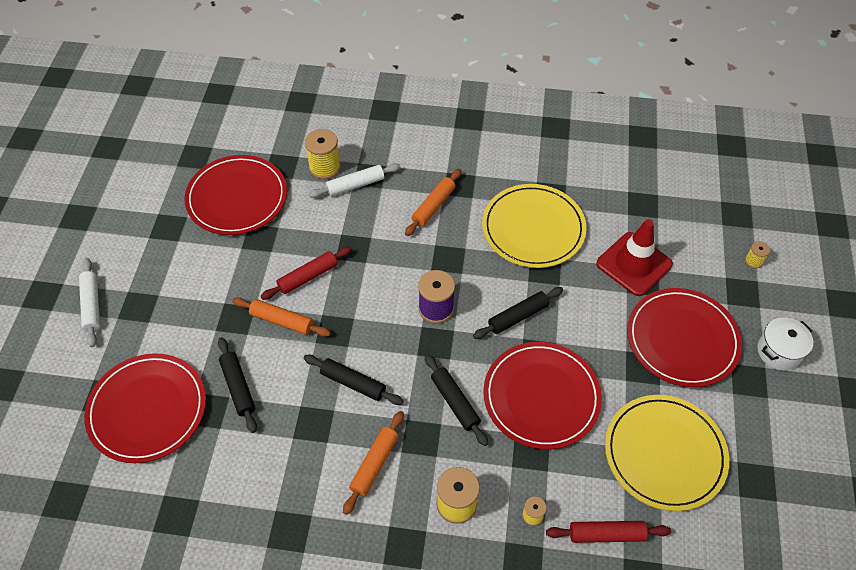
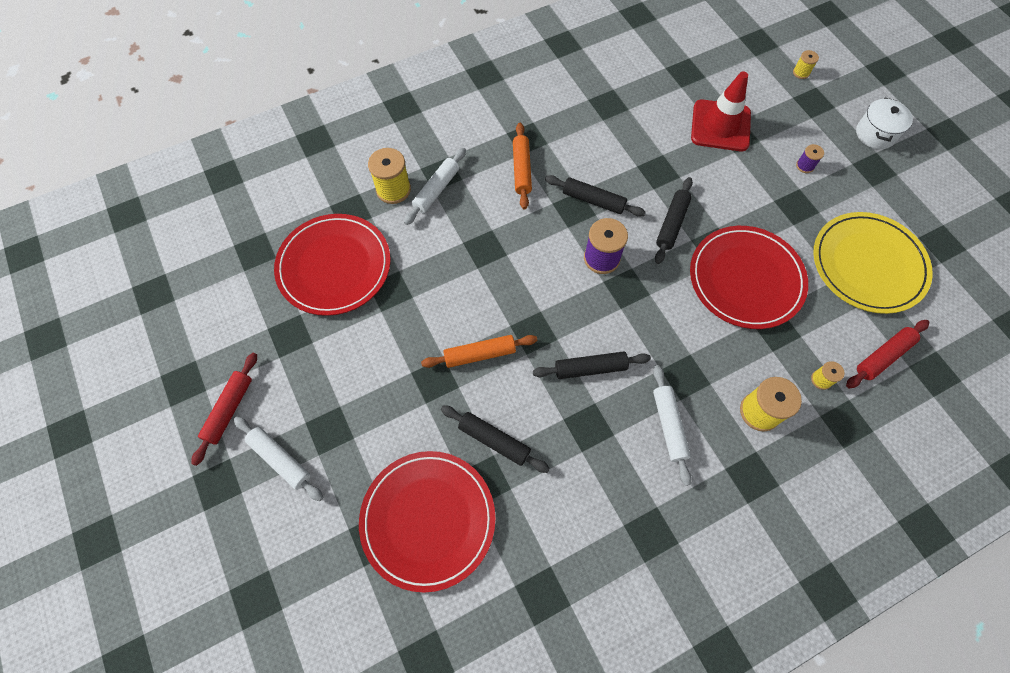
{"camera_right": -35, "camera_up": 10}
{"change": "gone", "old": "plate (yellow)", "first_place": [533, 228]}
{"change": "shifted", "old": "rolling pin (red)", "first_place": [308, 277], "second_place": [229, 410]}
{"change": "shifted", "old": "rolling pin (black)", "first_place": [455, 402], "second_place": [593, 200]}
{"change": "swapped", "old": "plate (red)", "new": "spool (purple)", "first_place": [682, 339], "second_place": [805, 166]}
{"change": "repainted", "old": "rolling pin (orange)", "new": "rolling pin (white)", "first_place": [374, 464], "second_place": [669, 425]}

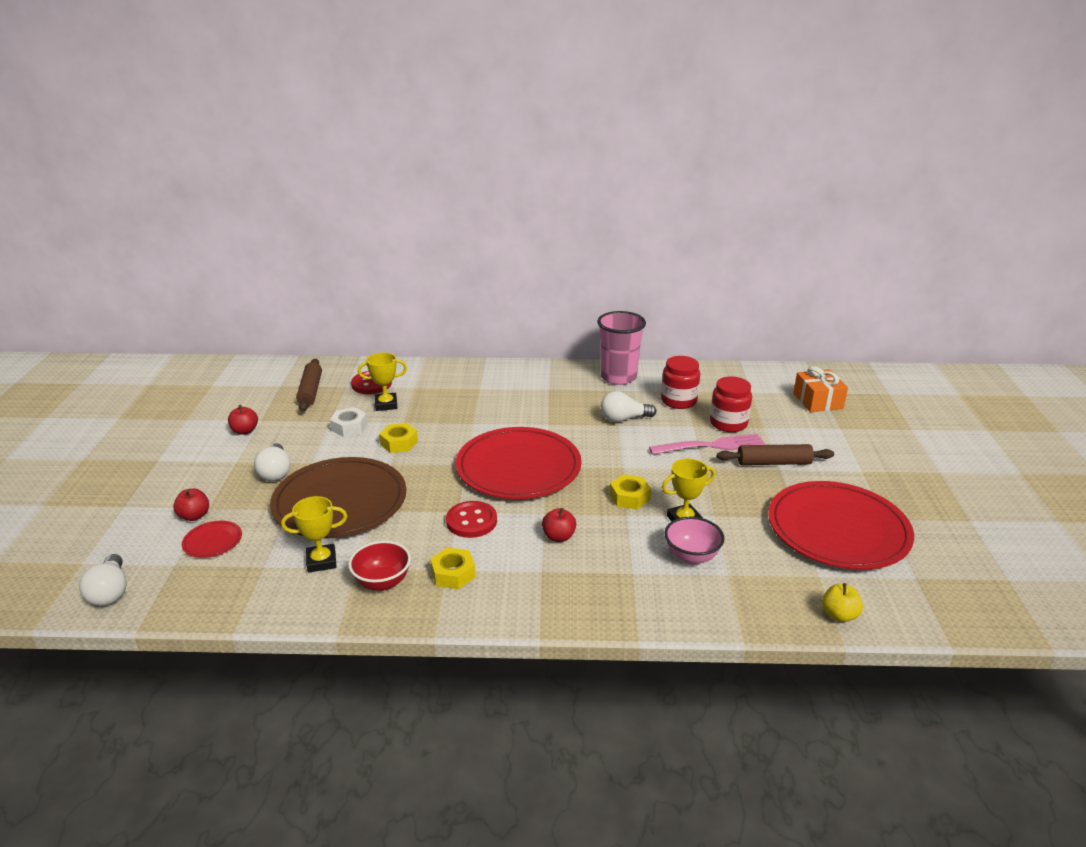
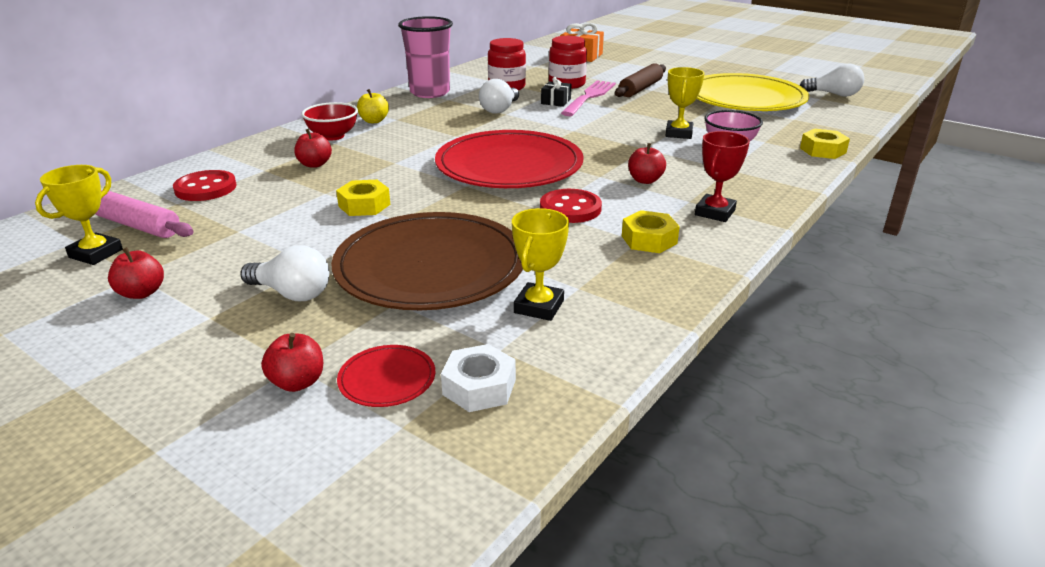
{"camera_right": -55, "camera_up": 0}
{"change": "new", "new": "apple (red)", "second_place": [315, 164]}
{"change": "new", "new": "gift (black)", "second_place": [556, 101]}
{"change": "new", "new": "trophy (red)", "second_place": [715, 212]}
{"change": "shifted", "old": "light bulb (white)", "first_place": [110, 592], "second_place": [833, 94]}
{"change": "shifted", "old": "nut (white)", "first_place": [349, 427], "second_place": [479, 387]}
{"change": "shifted", "old": "bowl (red)", "first_place": [382, 582], "second_place": [333, 136]}
{"change": "shifted", "old": "trophy (yellow)", "first_place": [386, 405], "second_place": [96, 253]}
{"change": "shifted", "old": "nut (yellow)", "first_place": [629, 497], "second_place": [823, 150]}
{"change": "shifted", "old": "apple (yellow)", "first_place": [839, 615], "second_place": [374, 121]}
{"change": "repainted", "old": "rolling pin (brown)", "new": "rolling pin (pink)", "first_place": [310, 391], "second_place": [137, 226]}
{"change": "repainted", "old": "plate (red)", "new": "plate (yellow)", "first_place": [838, 529], "second_place": [745, 98]}

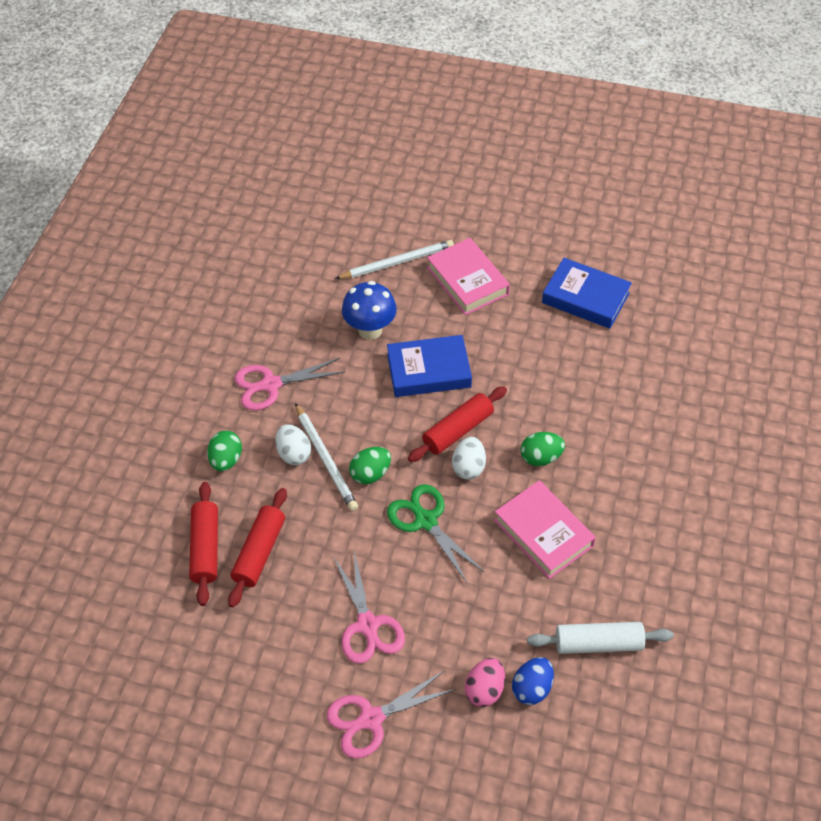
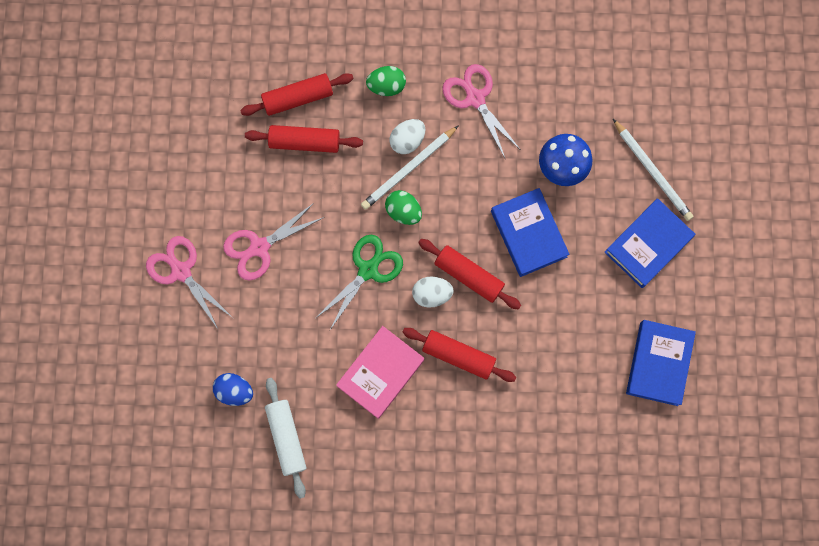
{"camera_right": 75, "camera_up": 25}
{"change": "gone", "old": "egg (pink)", "first_place": [484, 690]}
{"change": "swapped", "old": "egg (green)", "new": "rolling pin (red)", "first_place": [540, 457], "second_place": [458, 355]}
{"change": "repainted", "old": "book (pink)", "new": "book (blue)", "first_place": [467, 281], "second_place": [648, 244]}

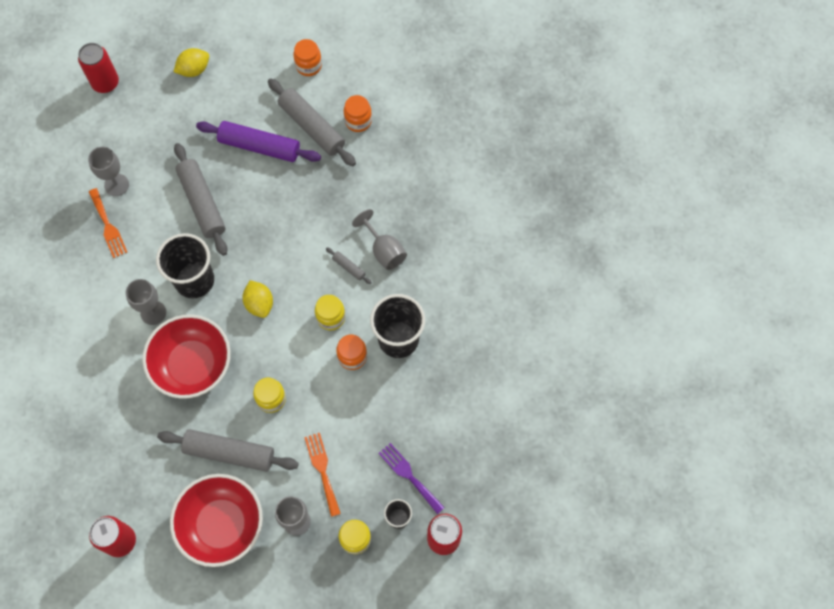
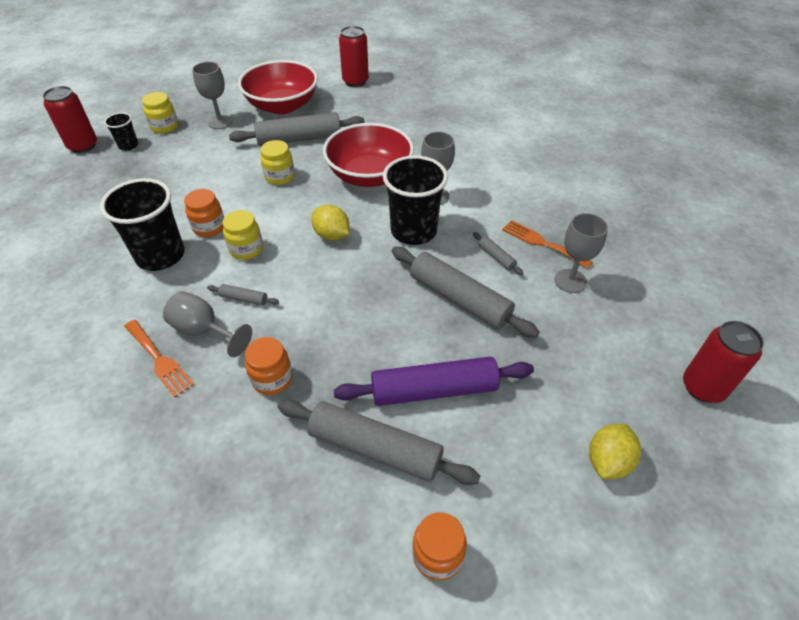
{"camera_right": 155, "camera_up": -20}
{"change": "gone", "old": "fork (purple)", "first_place": [409, 475]}
{"change": "new", "new": "rolling pin (grey)", "second_place": [496, 257]}
{"change": "shifted", "old": "fork (orange)", "first_place": [322, 470], "second_place": [159, 360]}
{"change": "shifted", "old": "jar (orange)", "first_place": [358, 121], "second_place": [272, 379]}

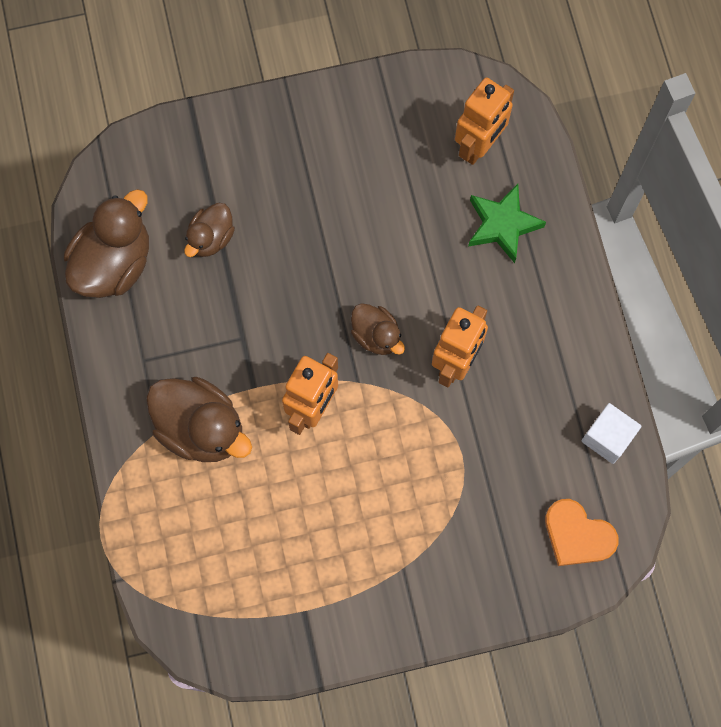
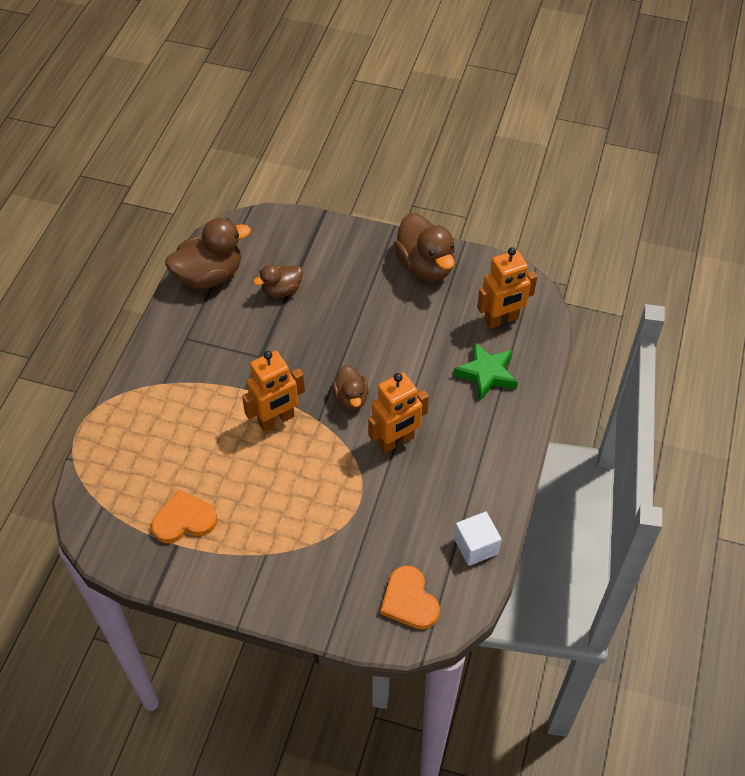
{"camera_right": 30, "camera_up": -20}
{"change": "new", "new": "heart (orange)", "second_place": [184, 520]}
{"change": "shifted", "old": "duck (brown)", "first_place": [201, 428], "second_place": [425, 266]}

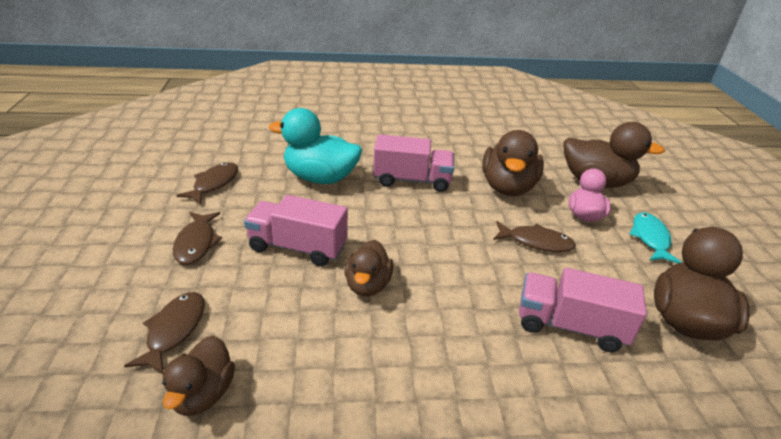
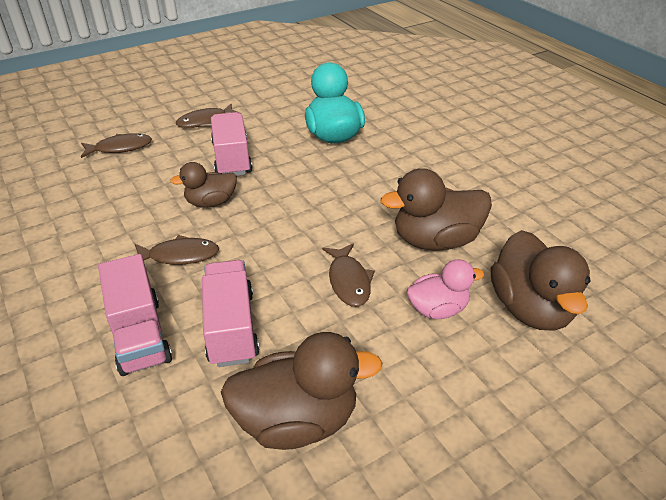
{"camera_right": 65, "camera_up": 5}
{"change": "gone", "old": "duck (brown)", "first_place": [203, 394]}
{"change": "gone", "old": "fish (turquoise)", "first_place": [650, 238]}
{"change": "shifted", "old": "fish (brown)", "first_place": [214, 183], "second_place": [180, 256]}
{"change": "shifted", "old": "truck (pink)", "first_place": [412, 180], "second_place": [140, 335]}

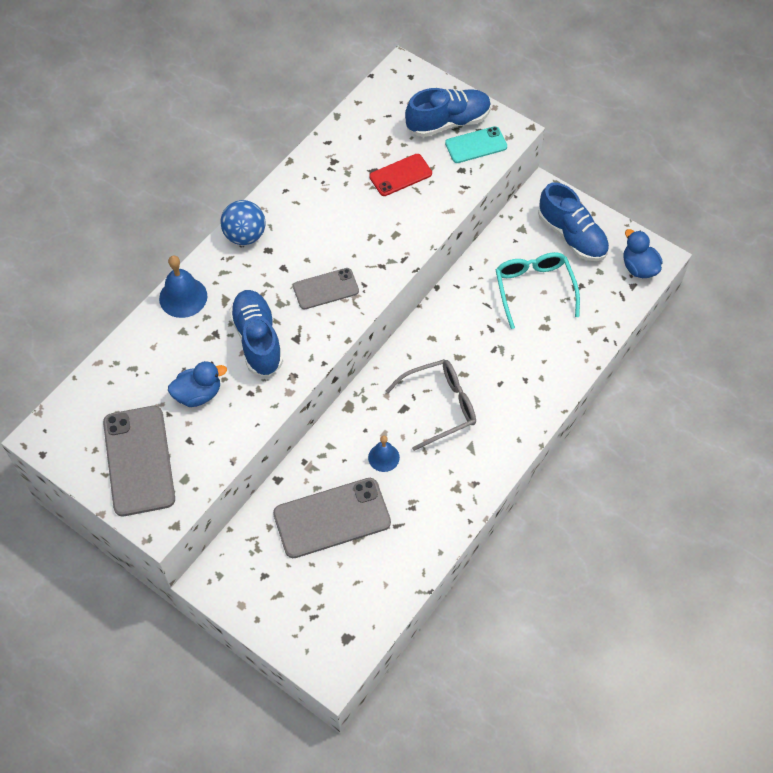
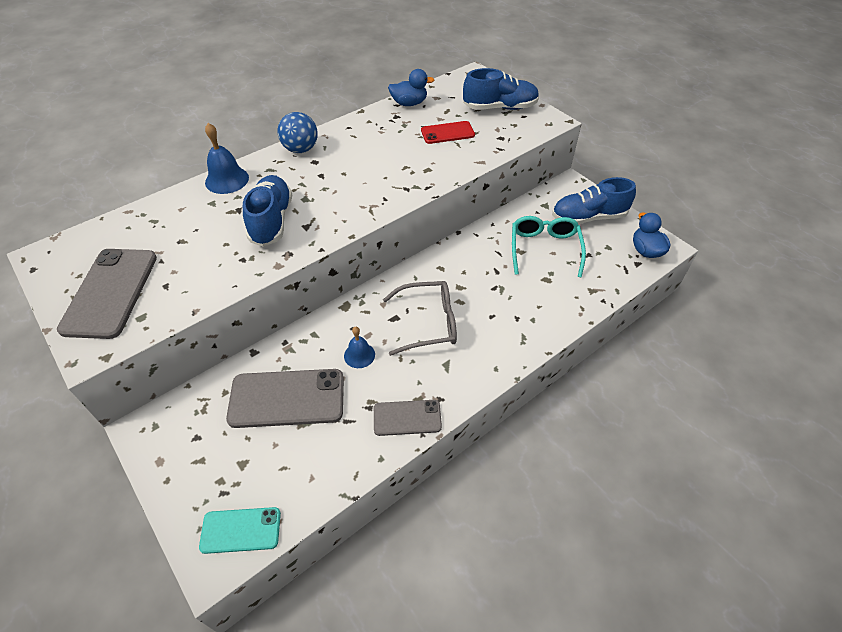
{"camera_right": 15, "camera_up": -10}
{"change": "shifted", "old": "duck (blue)", "first_place": [198, 394], "second_place": [409, 103]}
{"change": "shifted", "old": "phone (grey)", "first_place": [326, 289], "second_place": [407, 418]}
{"change": "shifted", "old": "phone (turquoise)", "first_place": [476, 145], "second_place": [241, 530]}
{"change": "rotated", "old": "shoe (blue)", "first_place": [572, 236], "second_place": [588, 217], "degrees": 105}

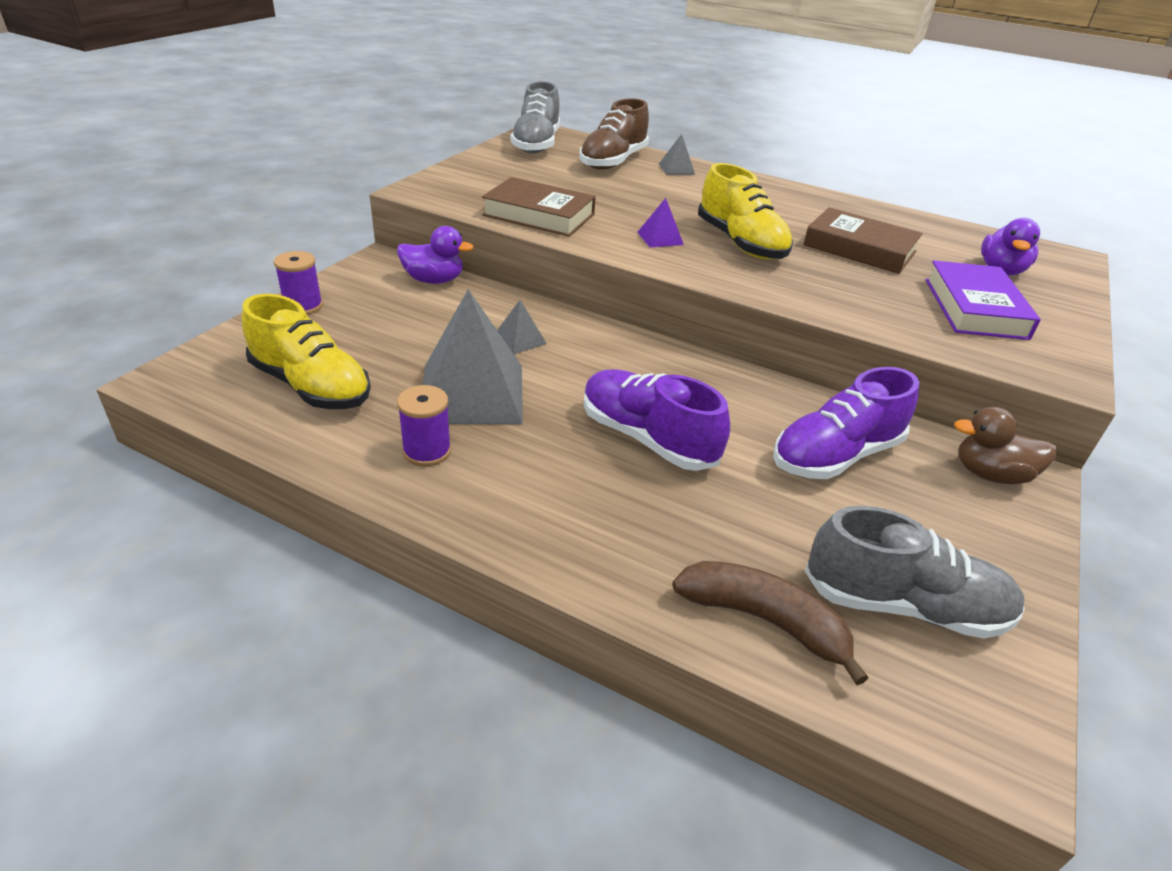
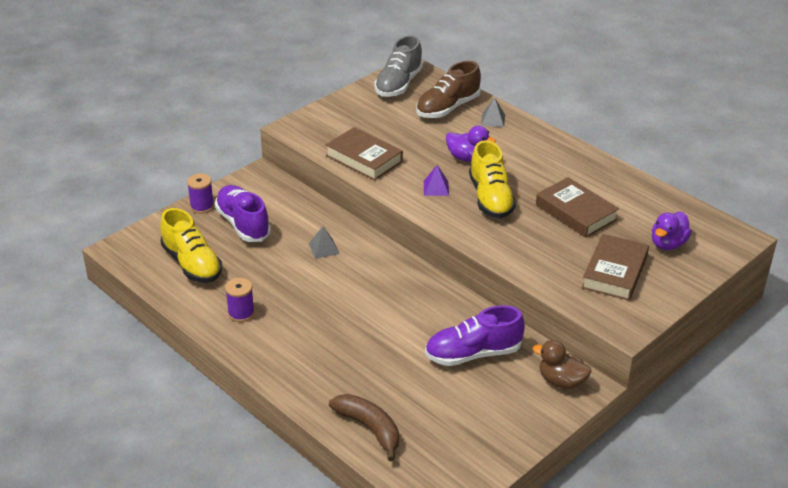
{"camera_right": 20, "camera_up": 0}
{"change": "gone", "old": "pyramid (grey)", "first_place": [471, 393]}
{"change": "gone", "old": "shoe (grey)", "first_place": [904, 605]}
{"change": "shifted", "old": "duck (purple)", "first_place": [434, 280], "second_place": [467, 158]}
{"change": "shifted", "old": "shoe (purple)", "first_place": [647, 438], "second_place": [243, 224]}
{"change": "repainted", "old": "book (purple)", "new": "book (brown)", "first_place": [974, 308], "second_place": [614, 272]}

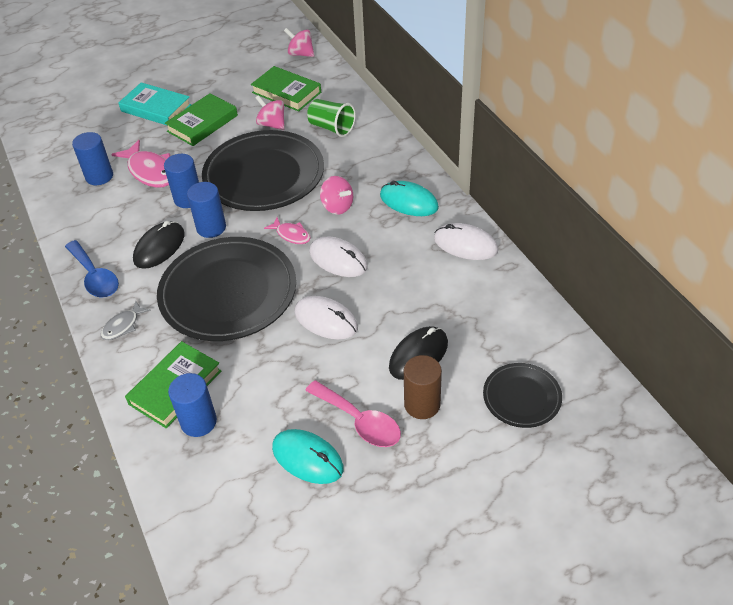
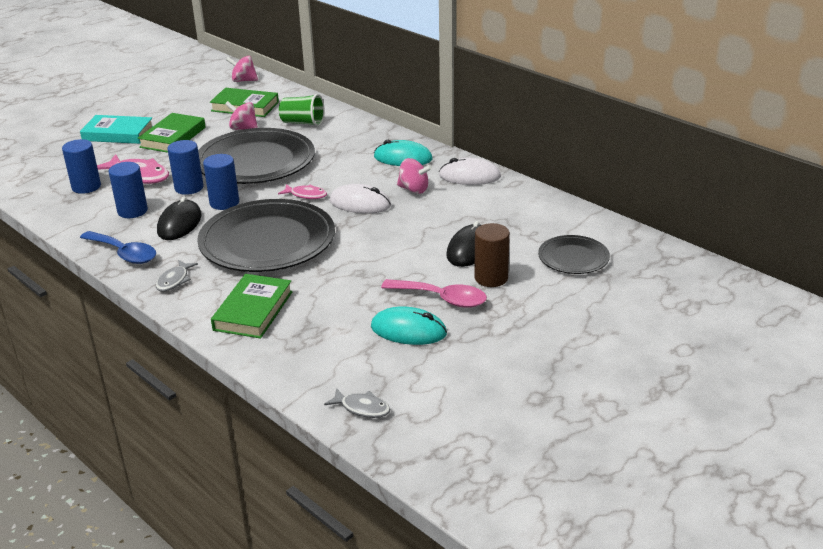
{"camera_right": -20, "camera_up": -15}
{"change": "gone", "old": "mouse (white)", "first_place": [326, 320]}
{"change": "new", "new": "fish (grey)", "second_place": [362, 408]}
{"change": "shifted", "old": "cylinder (blue)", "first_place": [198, 422], "second_place": [132, 211]}
{"change": "shifted", "old": "spinning top (pink)", "first_place": [337, 206], "second_place": [414, 189]}

